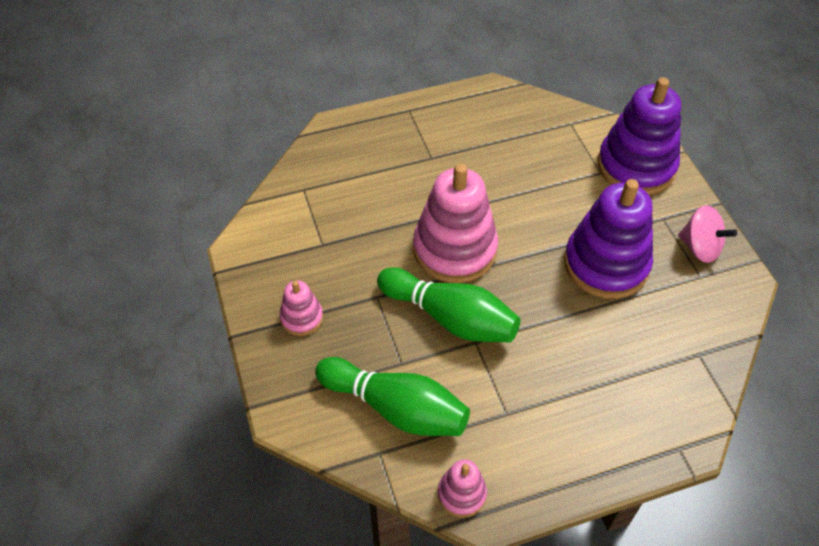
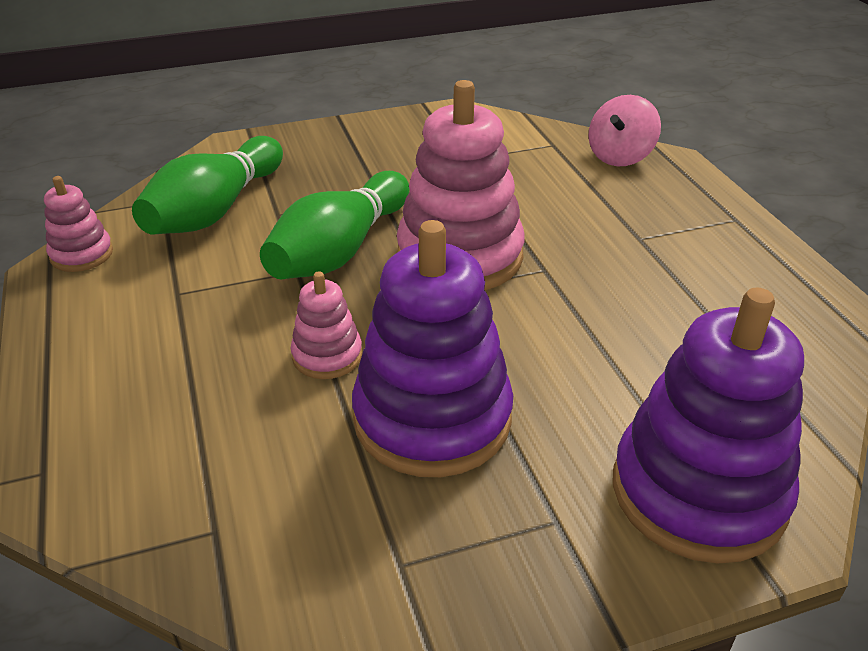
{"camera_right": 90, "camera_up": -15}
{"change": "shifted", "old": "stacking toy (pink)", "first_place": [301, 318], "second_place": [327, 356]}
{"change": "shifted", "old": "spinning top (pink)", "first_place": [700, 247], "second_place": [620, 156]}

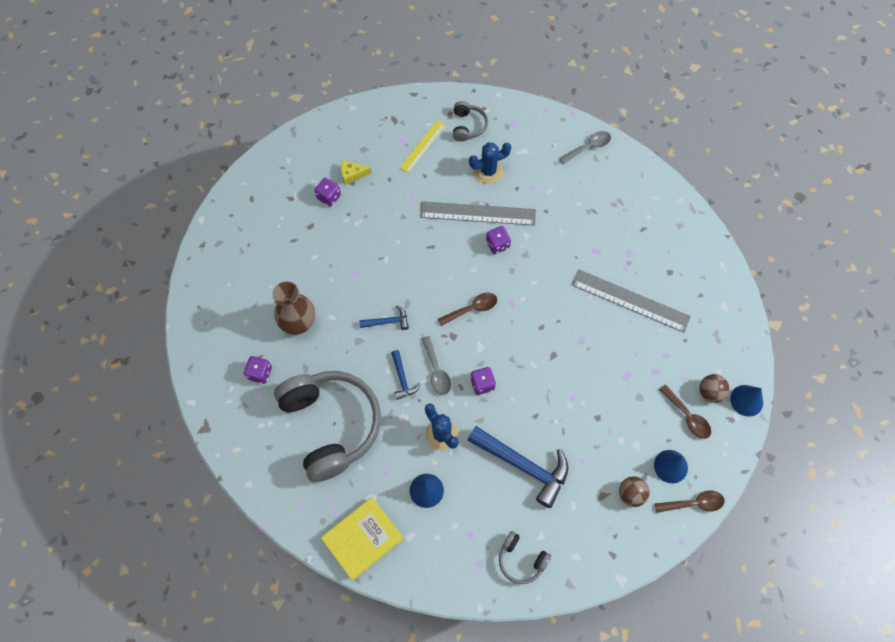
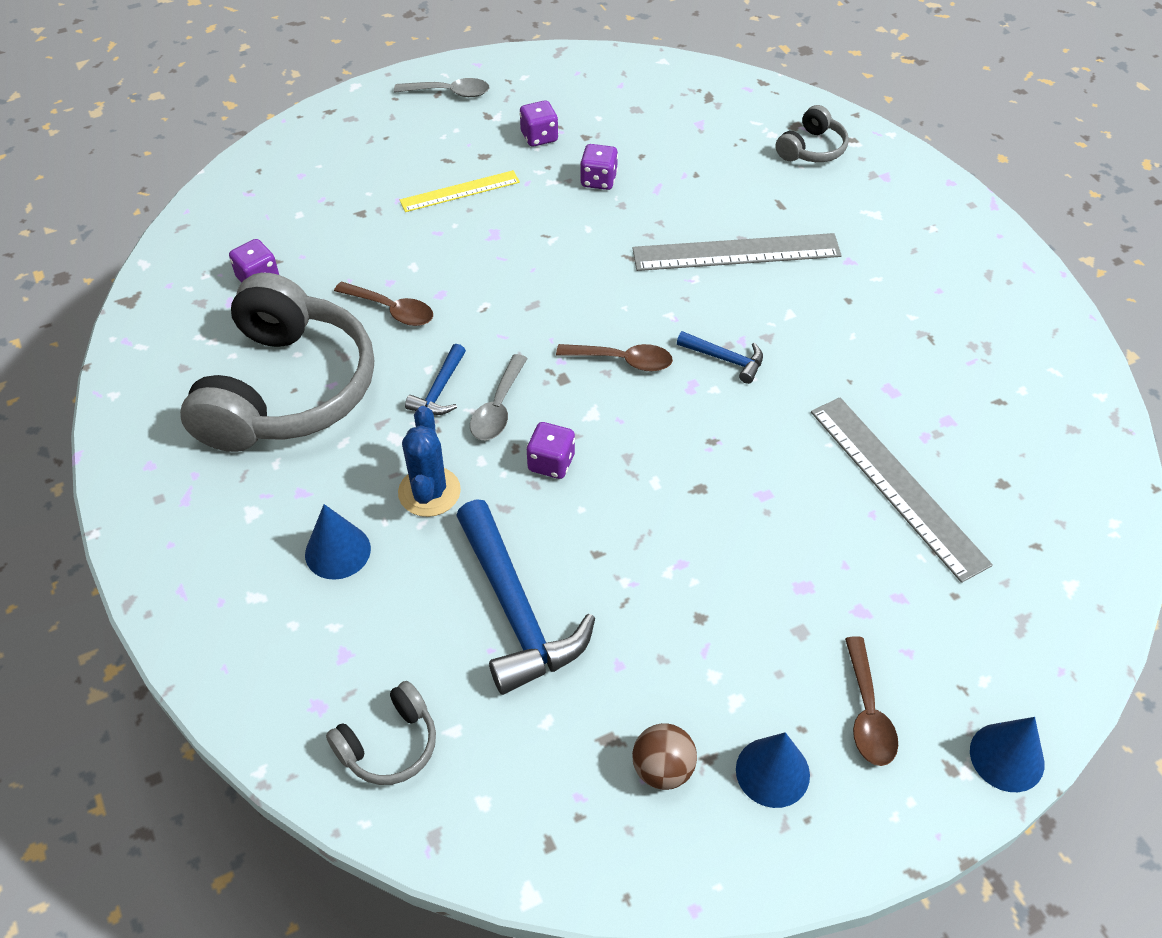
{"camera_right": 35, "camera_up": -15}
{"change": "gone", "old": "vase (brown)", "first_place": [299, 323]}
{"change": "gone", "old": "book (yellow)", "first_place": [363, 539]}
{"change": "gone", "old": "cheese (yellow)", "first_place": [352, 174]}
{"change": "gone", "old": "cactus (blue)", "first_place": [488, 171]}
{"change": "gone", "old": "ball (brown)", "first_place": [710, 392]}
{"change": "shifted", "old": "hammer (blue)", "first_place": [387, 321], "second_place": [725, 359]}
{"change": "shifted", "old": "ruler (yellow)", "first_place": [422, 146], "second_place": [460, 191]}
{"change": "shifted", "old": "dice (purple)", "first_place": [497, 244], "second_place": [598, 180]}
{"change": "shifted", "old": "spoon (grey)", "first_place": [588, 147], "second_place": [449, 93]}
{"change": "shifted", "old": "spoon (brown)", "first_place": [694, 503], "second_place": [392, 310]}
{"change": "rotated", "old": "ruler (grey)", "first_place": [477, 213], "second_place": [736, 252], "degrees": -45}
{"change": "rotated", "old": "headphones (grey)", "first_place": [521, 560], "second_place": [389, 745], "degrees": -105}

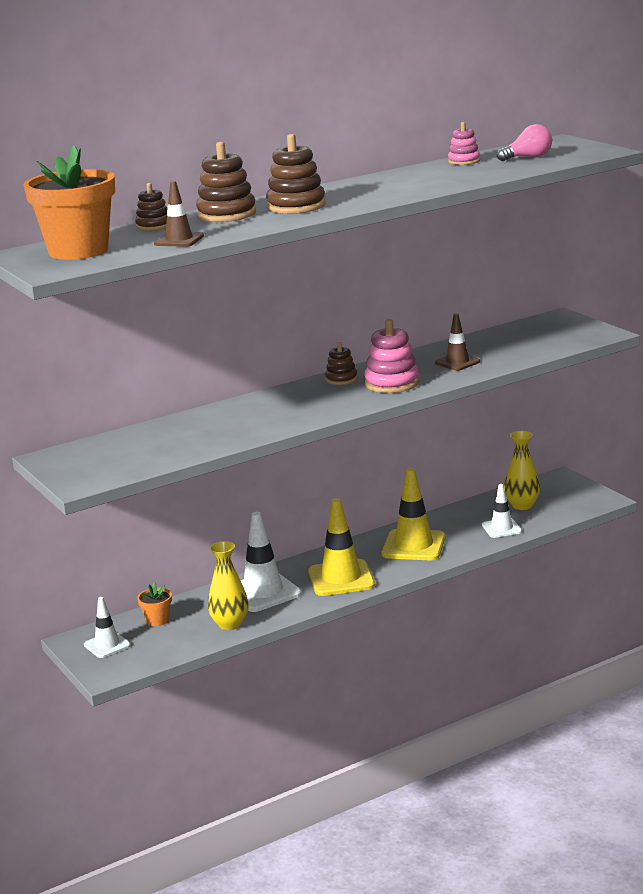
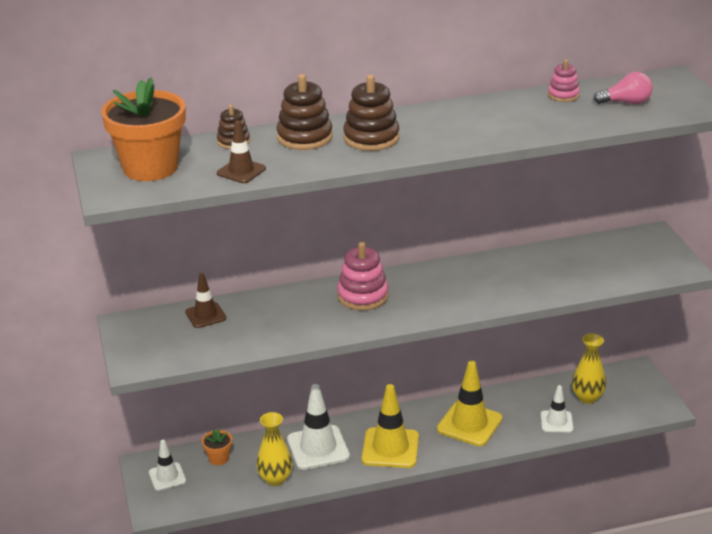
{"camera_right": 15, "camera_up": 10}
{"change": "gone", "old": "stacking toy (brown)", "first_place": [341, 379]}
{"change": "shifted", "old": "stacking toy (pink)", "first_place": [392, 383], "second_place": [363, 296]}
{"change": "shifted", "old": "traffic cone (brown)", "first_place": [457, 362], "second_place": [205, 315]}

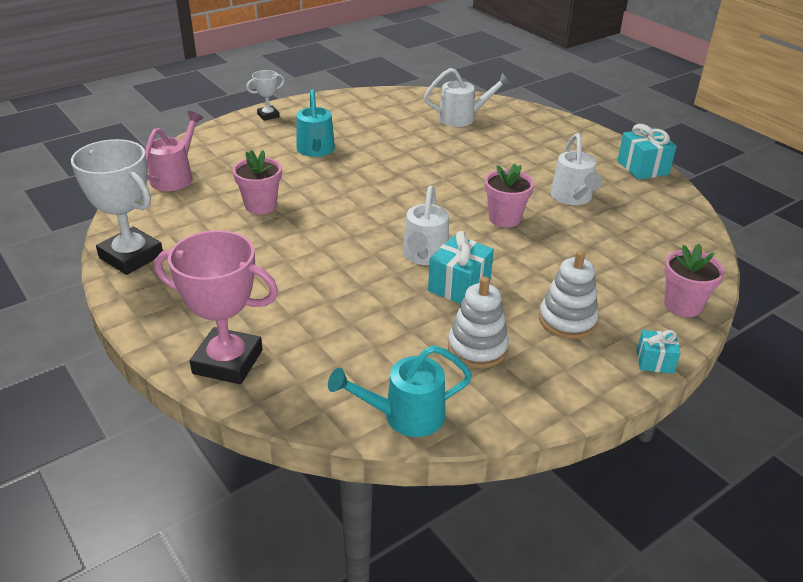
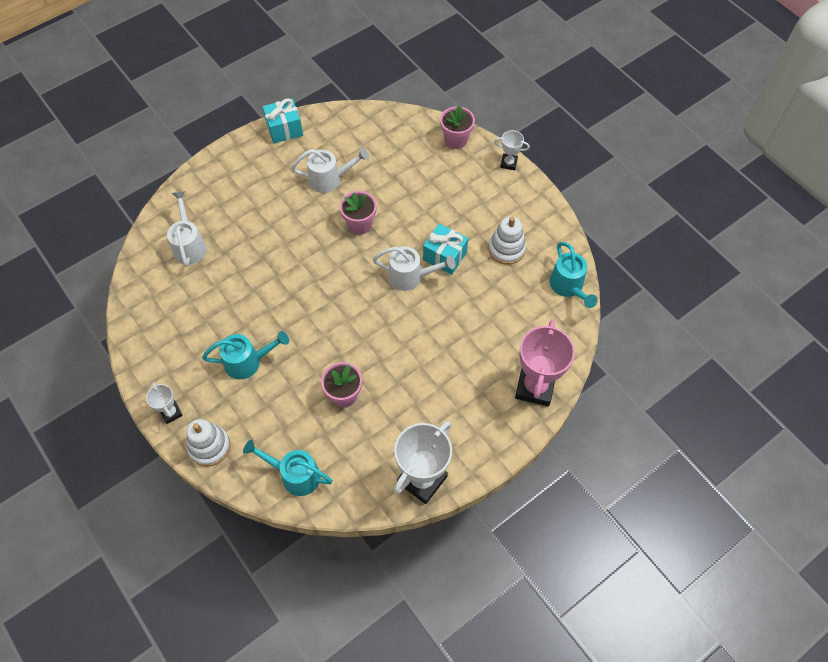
{"camera_right": -90, "camera_up": 25}
{"change": "shifted", "old": "stacking toy (white)", "first_place": [567, 320], "second_place": [209, 446]}
{"change": "swapped", "old": "gift (turquoise)", "new": "trophy (white)", "first_place": [655, 361], "second_place": [508, 163]}
{"change": "repainted", "old": "watering can (pink)", "new": "watering can (turquoise)", "first_place": [175, 177], "second_place": [295, 475]}

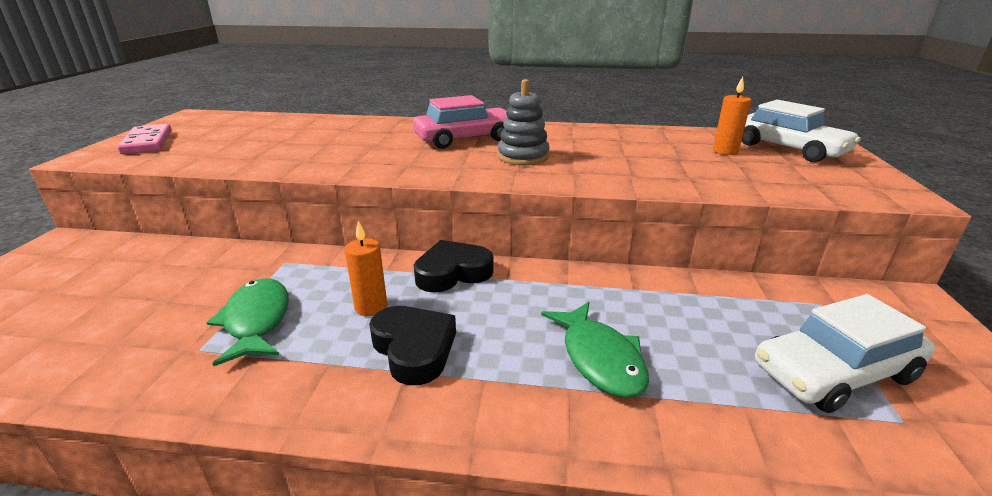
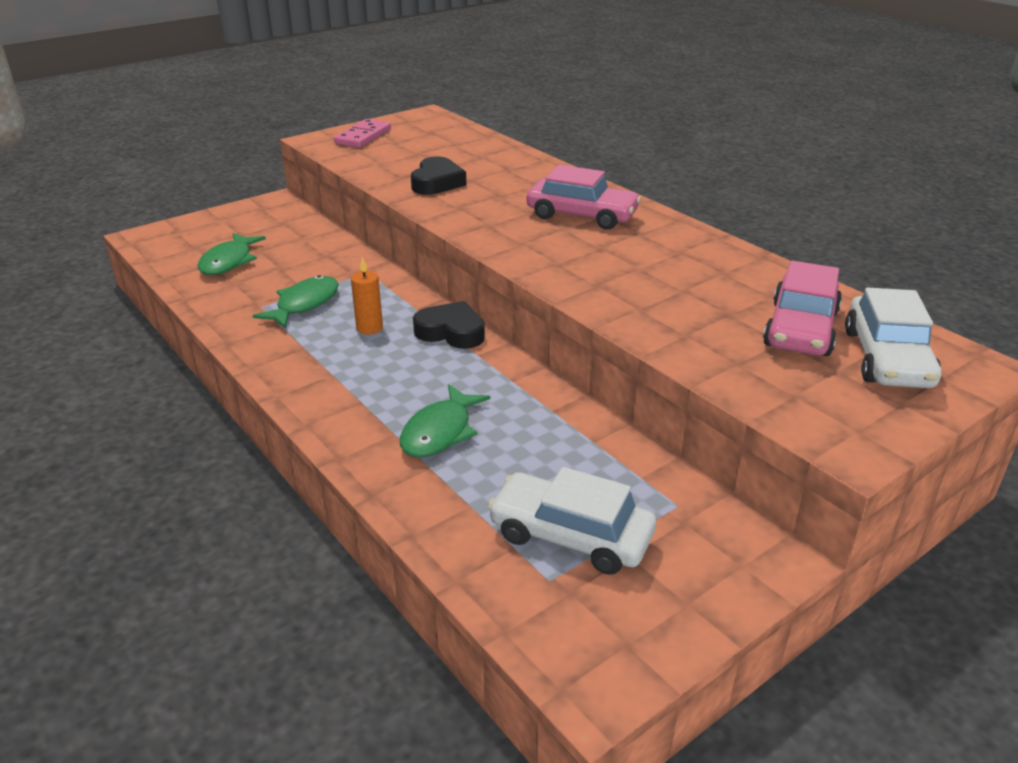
{"camera_right": 45, "camera_up": 5}
{"change": "gone", "old": "stacking toy (grey)", "first_place": [523, 157]}
{"change": "new", "new": "fish (green)", "second_place": [229, 262]}
{"change": "shifted", "old": "heart (black)", "first_place": [414, 349], "second_place": [437, 182]}
{"change": "swapped", "old": "candle (orange)", "new": "car (pink)", "first_place": [725, 151], "second_place": [800, 329]}

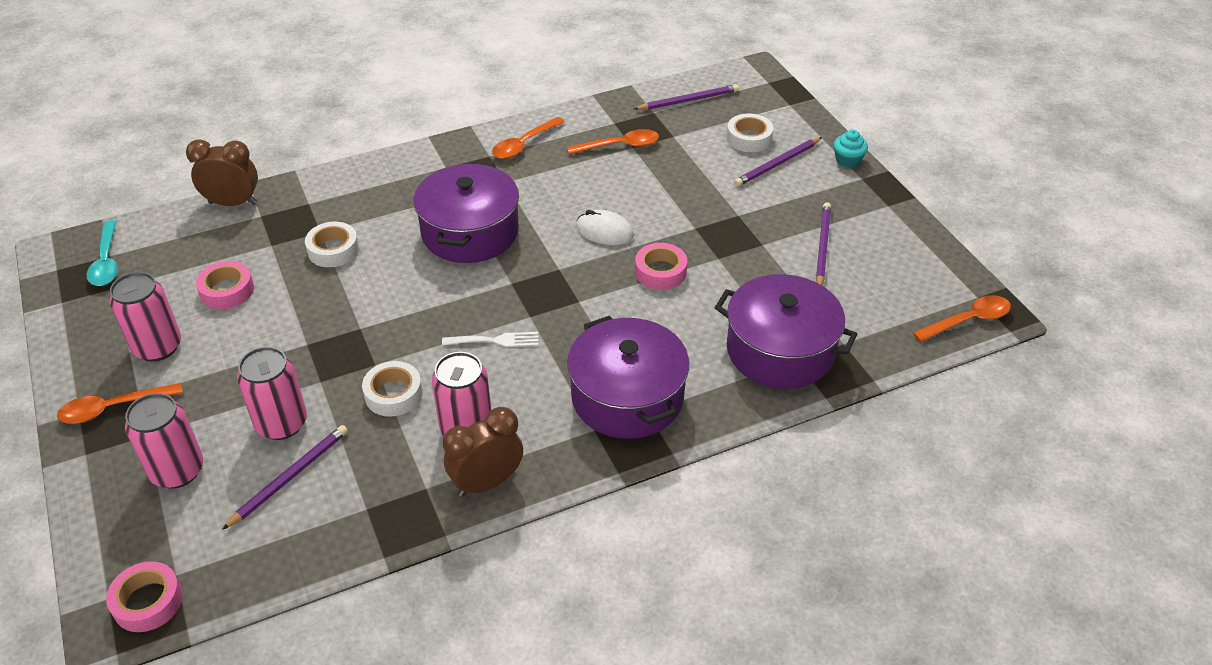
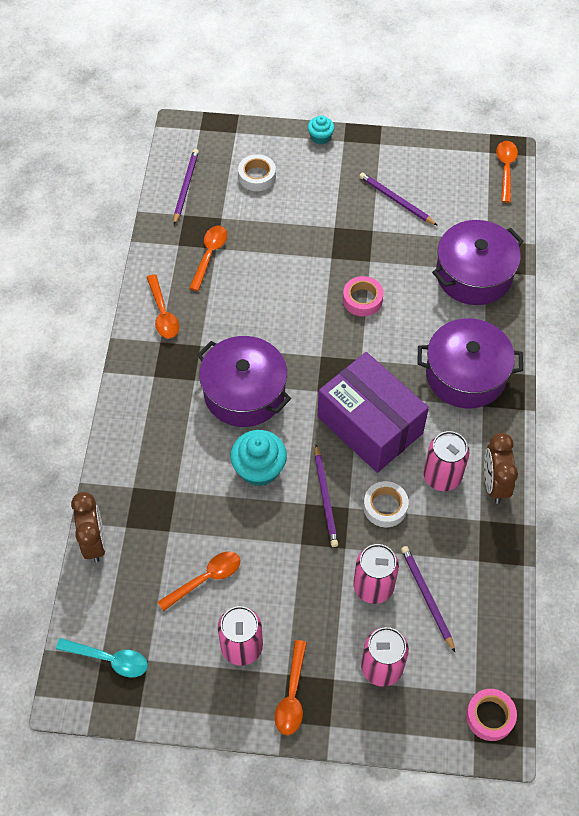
{"camera_right": -60, "camera_up": 15}
{"change": "gone", "old": "tape (white)", "first_place": [333, 250]}
{"change": "gone", "old": "mouse (white)", "first_place": [604, 231]}
{"change": "new", "new": "cupcake (turquoise)", "second_place": [259, 468]}
{"change": "shifted", "old": "pencil (purple)", "first_place": [777, 164], "second_place": [325, 497]}
{"change": "swapped", "old": "tape (pink)", "new": "spoon (orange)", "first_place": [227, 290], "second_place": [205, 579]}
{"change": "swapped", "old": "fork (white)", "new": "box (purple)", "first_place": [496, 340], "second_place": [370, 425]}
{"change": "rotated", "old": "clock (brown)", "first_place": [233, 203], "second_place": [94, 542], "degrees": 135}

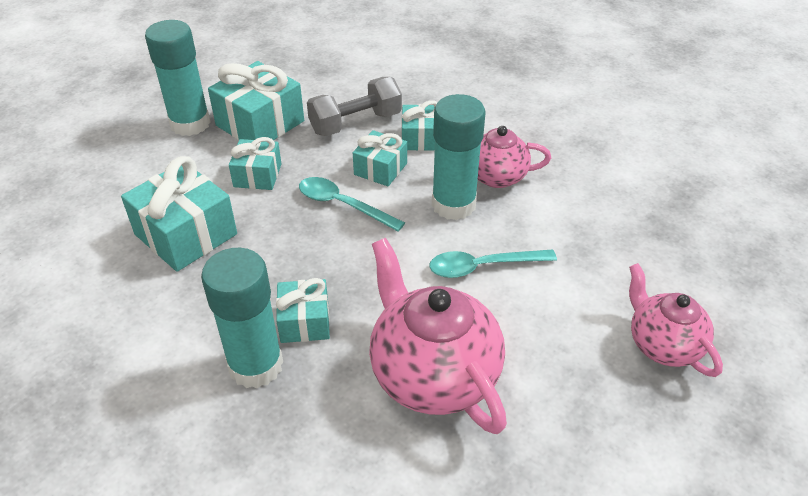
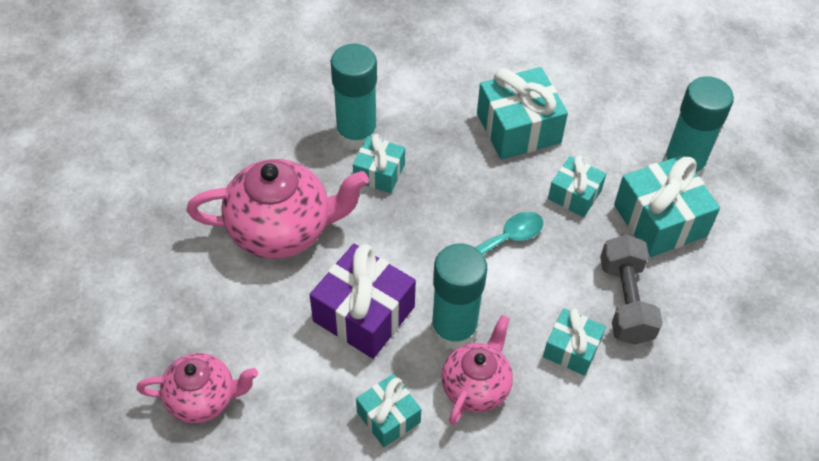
{"camera_right": 115, "camera_up": 10}
{"change": "shifted", "old": "gift (turquoise)", "first_place": [380, 169], "second_place": [388, 417]}
{"change": "swapped", "old": "spoon (turquoise)", "new": "gift (purple)", "first_place": [483, 266], "second_place": [364, 314]}

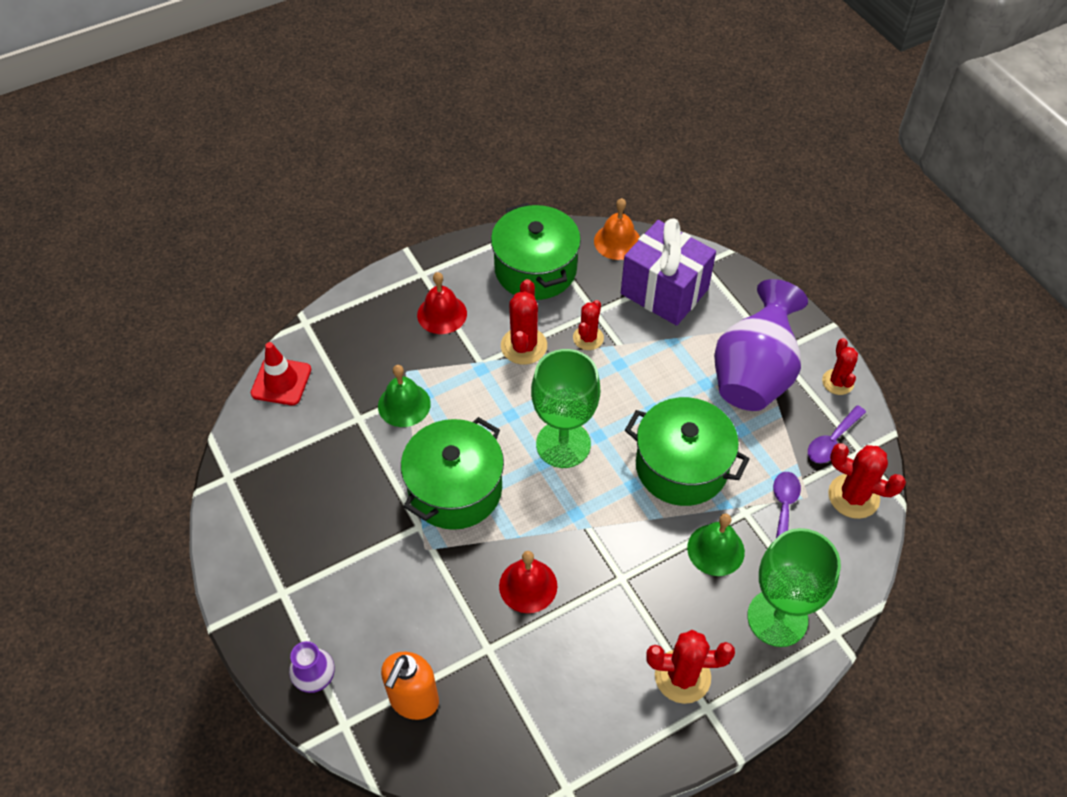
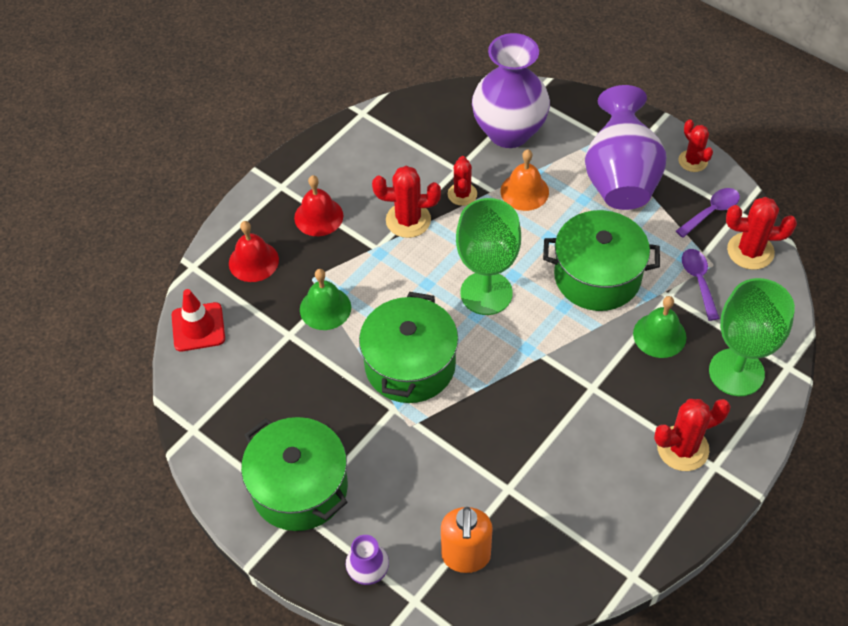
{"camera_right": -20, "camera_up": 0}
{"change": "shifted", "old": "pot (green)", "first_place": [535, 269], "second_place": [299, 488]}
{"change": "shifted", "old": "bell (red)", "first_place": [528, 585], "second_place": [253, 261]}
{"change": "shifted", "old": "bell (orange)", "first_place": [617, 241], "second_place": [524, 191]}
{"change": "swapped", "old": "gift (purple)", "new": "vase (purple)", "first_place": [664, 291], "second_place": [509, 132]}
{"change": "rotated", "old": "cactus (red)", "first_place": [524, 346], "second_place": [408, 220], "degrees": -75}
{"change": "rotated", "old": "spoon (purple)", "first_place": [832, 441], "second_place": [711, 212], "degrees": -150}

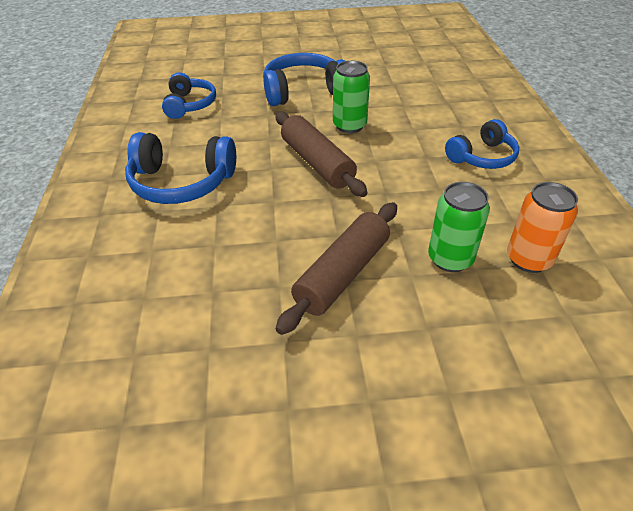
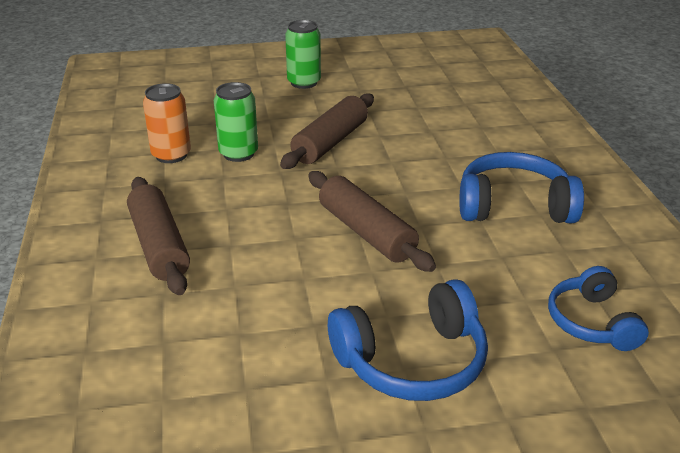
{"camera_right": 175, "camera_up": -10}
{"change": "shifted", "old": "can (green)", "first_place": [349, 126], "second_place": [304, 82]}
{"change": "swapped", "old": "headphones (blue)", "new": "rolling pin (brown)", "first_place": [482, 157], "second_place": [159, 246]}

